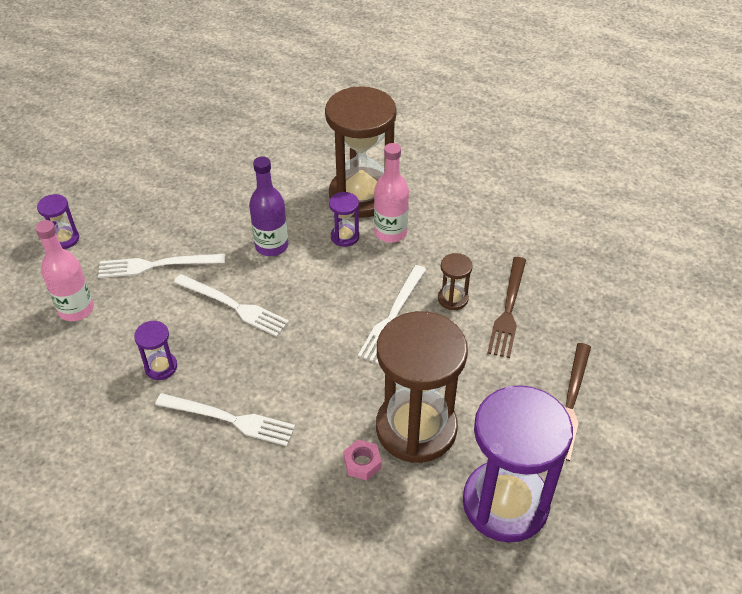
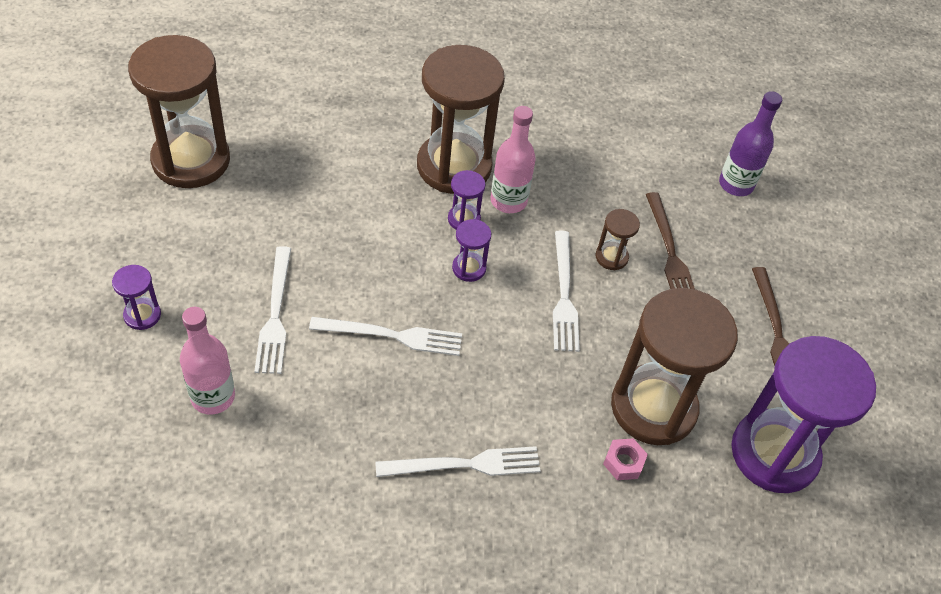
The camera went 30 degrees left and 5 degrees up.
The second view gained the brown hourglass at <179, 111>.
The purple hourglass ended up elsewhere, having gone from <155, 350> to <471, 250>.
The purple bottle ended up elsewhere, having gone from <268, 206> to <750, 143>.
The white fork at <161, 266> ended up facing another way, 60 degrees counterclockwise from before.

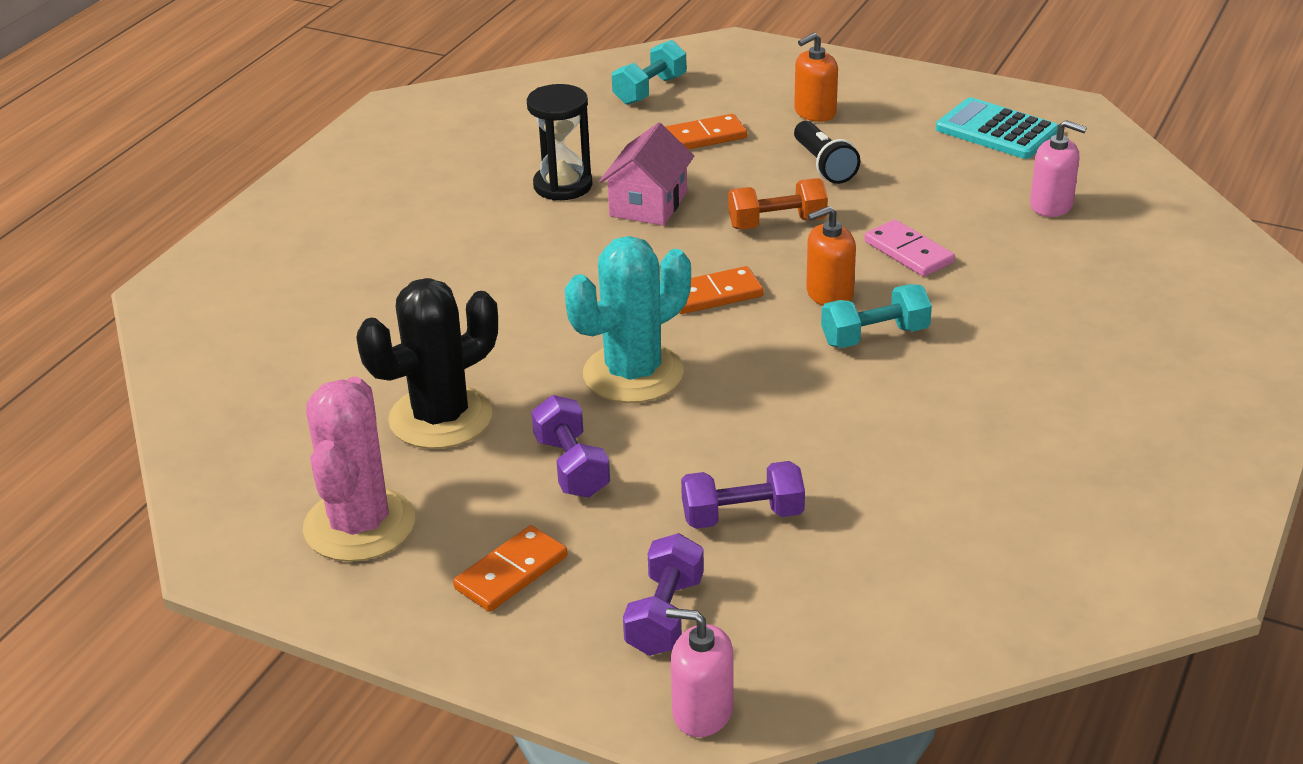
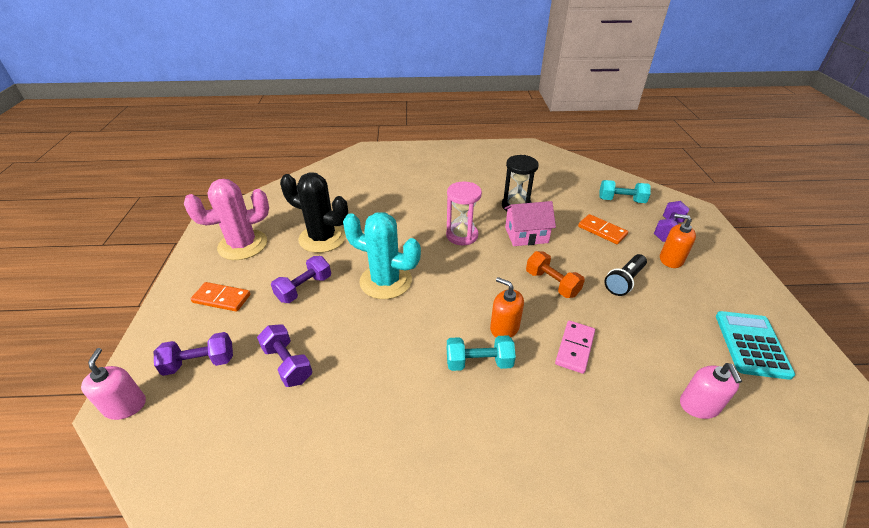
The camera went 60 degrees right and 5 degrees up.
The second view lost the orange domino at <721, 290>.
The second view gained the pink hourglass at <464, 213>.
The second view gained the purple dumbbell at <671, 221>.
The turquoise dumbbell at <876, 316> ended up facing another way, 45 degrees counterclockwise from before.

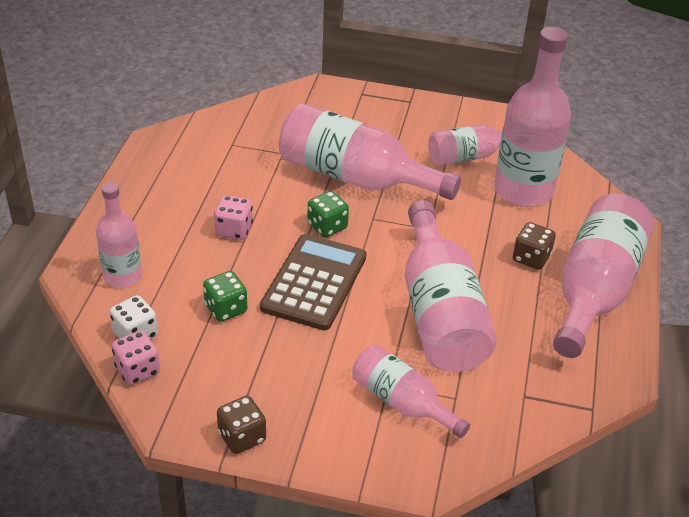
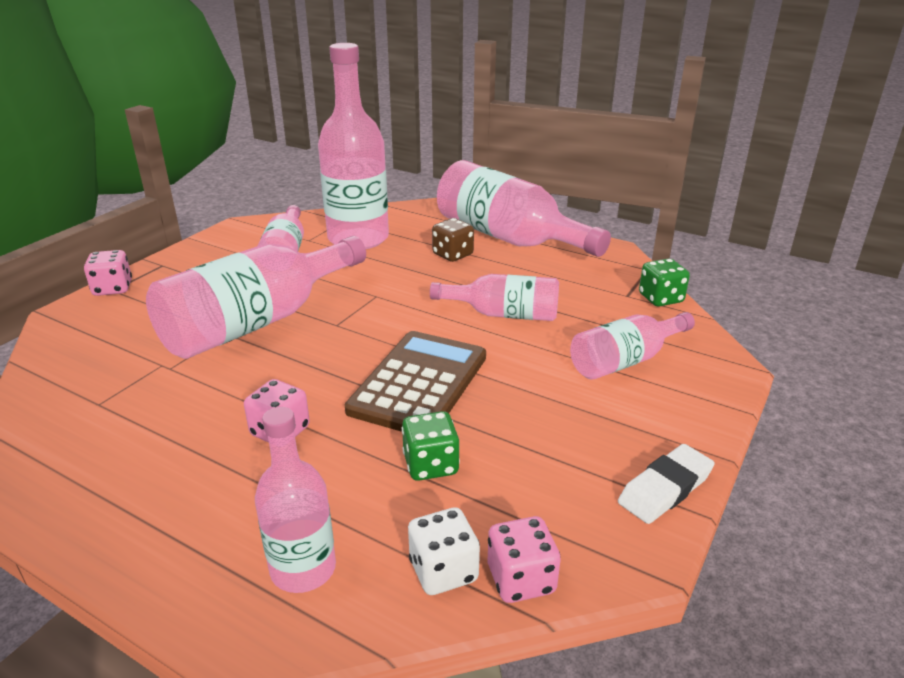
The camera went 70 degrees left and 10 degrees down.
The second view gained the pink dice at <108, 273>.
The green dice ended up elsewhere, having gone from <328, 214> to <664, 283>.
Where the brown dice stood at <241, 425>, the white eraser came to stand at <666, 484>.
The brown calculator at <313, 282> ended up facing another way, 75 degrees clockwise from before.
The size of the pink bottle at <451, 286> changed by a factor of 0.57.

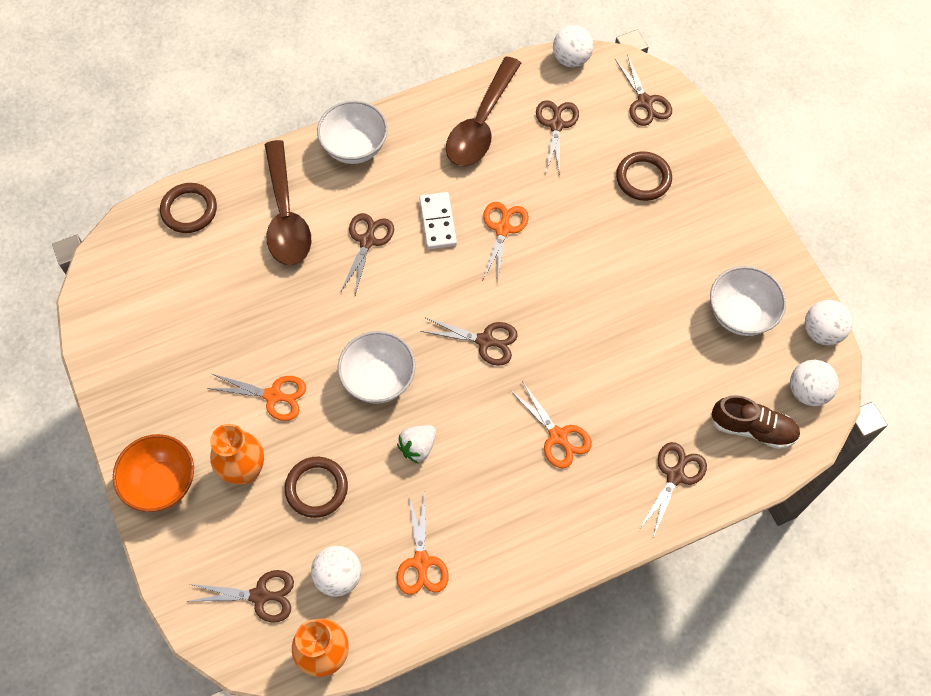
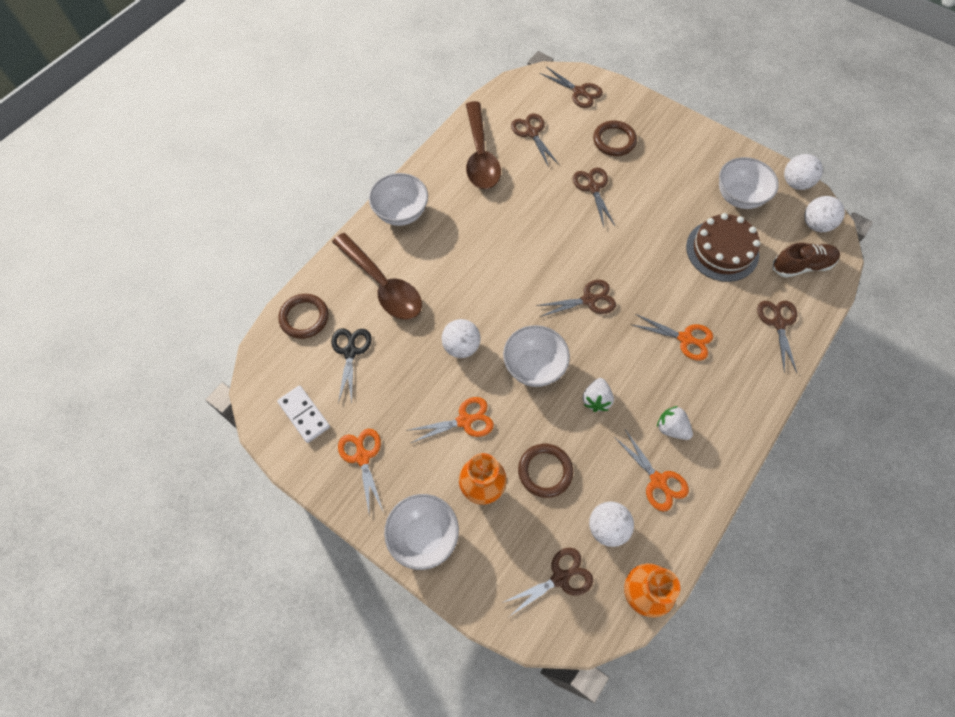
The camera went 30 degrees left and 0 degrees up.
The second view gained the black scissors at <351, 365>.
The second view gained the white strawberry at <675, 423>.
The second view gained the brown cake at <723, 247>.
The brown scissors ended up elsewhere, having gone from <367, 254> to <594, 197>.
The white domino ended up elsewhere, having gone from <438, 220> to <303, 414>.
The orange scissors ended up elsewhere, having gone from <506, 242> to <361, 471>.
The white ball ended up elsewhere, having gone from <573, 46> to <461, 338>.
What was the orange bowl at <153, 473> turned into the white bowl at <421, 532>.

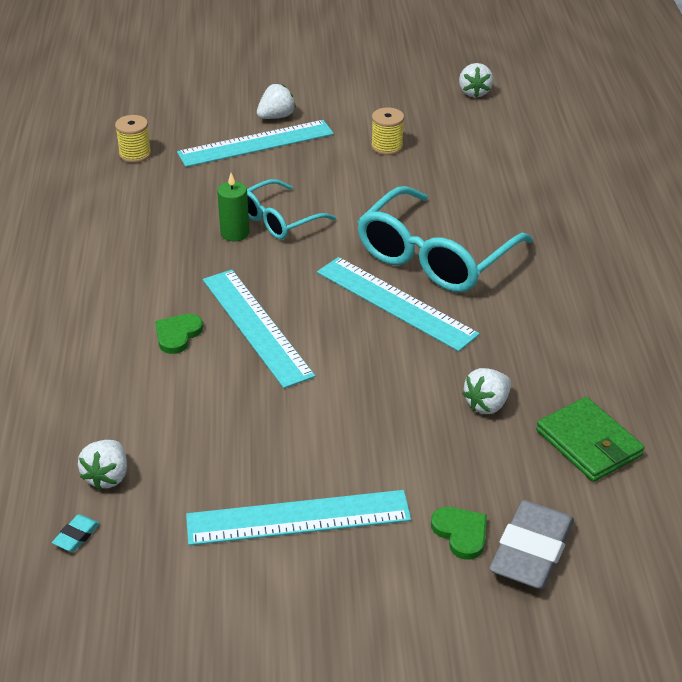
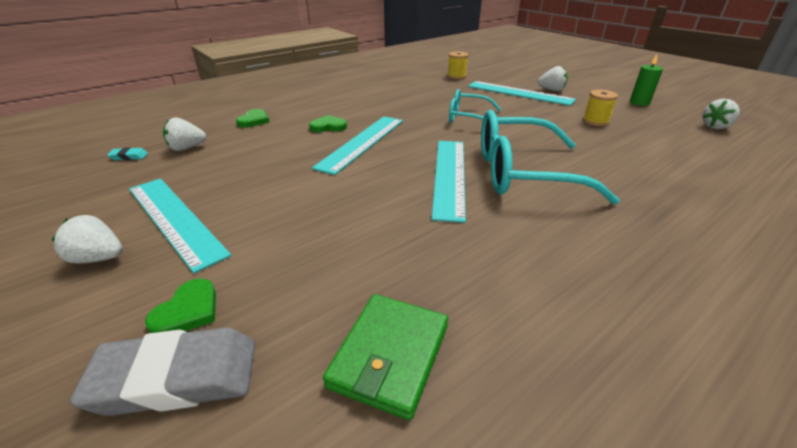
The camera went 55 degrees right and 5 degrees down.
The second view gained the green heart at <252, 118>.
The green candle ended up elsewhere, having gone from <233, 207> to <646, 80>.
The white strawberry ended up elsewhere, having gone from <486, 391> to <87, 239>.

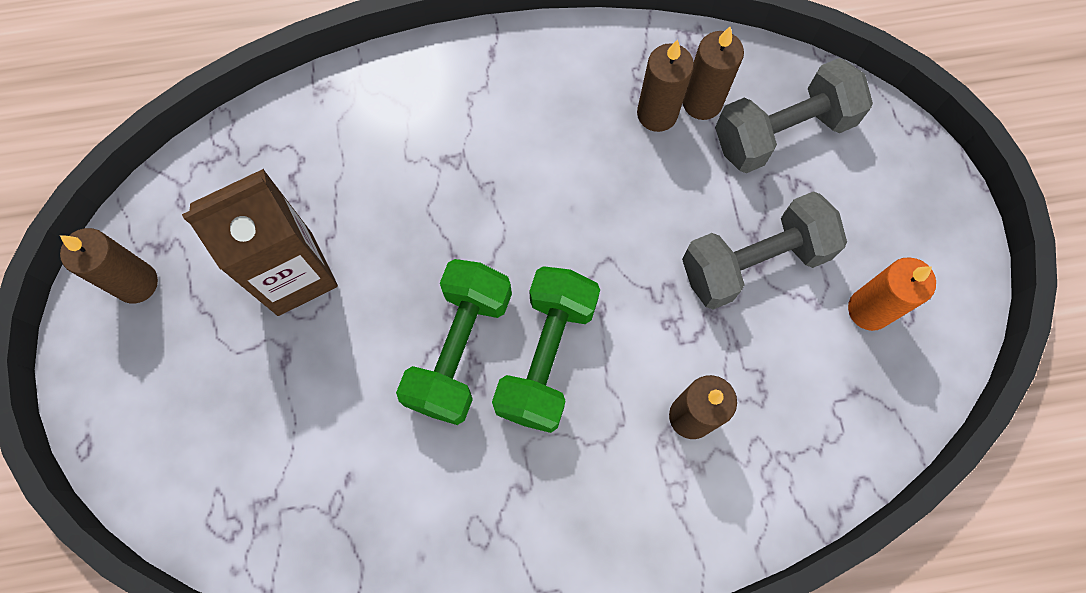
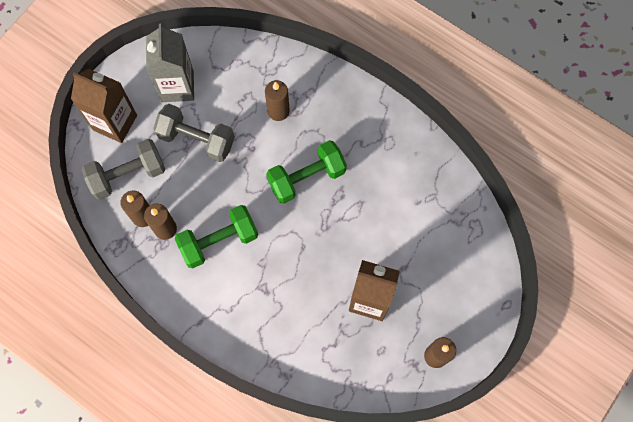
The camera went 135 degrees left and 0 degrees up.
The second view gained the brown carton at <104, 106>.
The green dumbbell ended up elsewhere, having gone from <454, 342> to <216, 236>.
Where the orange candle stood at <892, 294>, the grey carton came to stand at <170, 63>.
The grey dumbbell at <794, 115> ended up facing another way, 45 degrees counterclockwise from before.

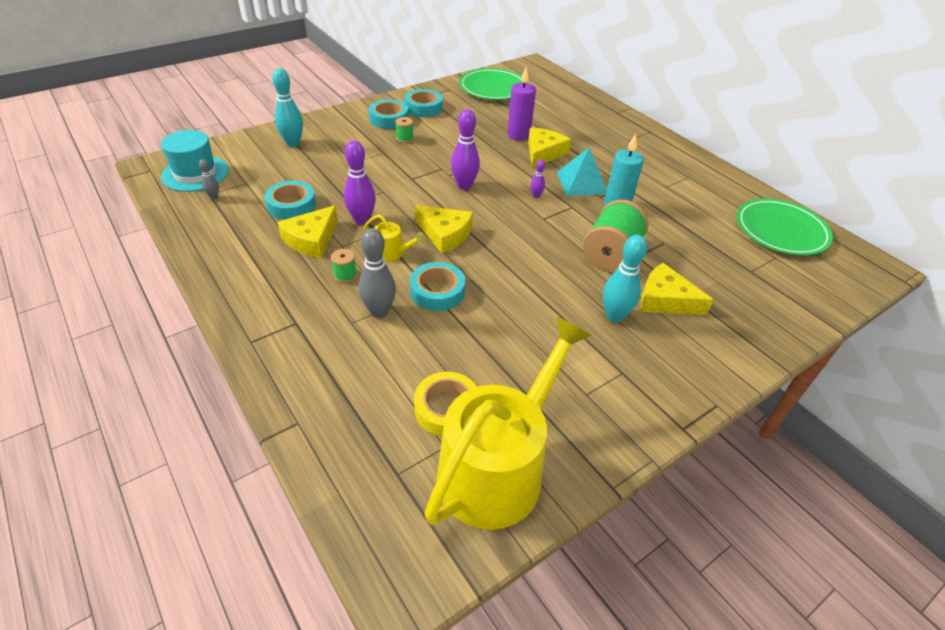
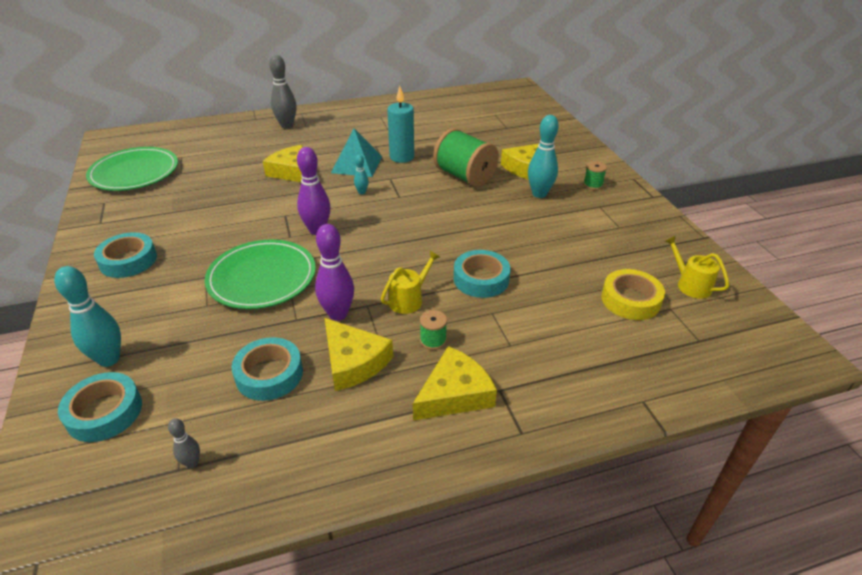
The camera went 70 degrees left and 5 degrees down.
The second view lost the turquoise hat at <195, 161>.
The second view lost the purple candle at <521, 103>.
The grey bowling pin ended up elsewhere, having gone from <377, 273> to <282, 91>.
The green spool ended up elsewhere, having gone from <404, 130> to <595, 175>.
The turquoise tape ended up elsewhere, having gone from <424, 103> to <100, 407>.
The yellow cheese ended up elsewhere, having gone from <444, 229> to <455, 383>.
The green plate ended up elsewhere, having gone from <785, 226> to <260, 274>.
What was the purple bowling pin at <538, 179> turned into the turquoise bowling pin at <361, 175>.
The size of the yellow watering can at <507, 423> changed by a factor of 0.40.

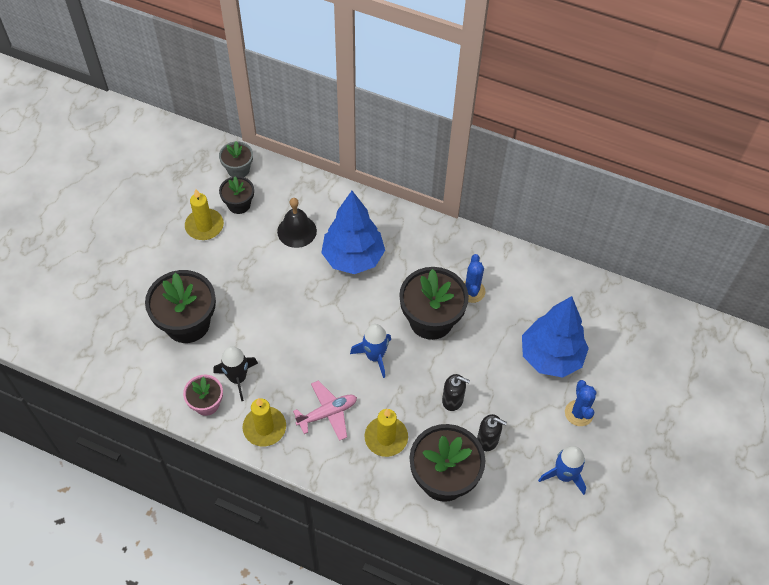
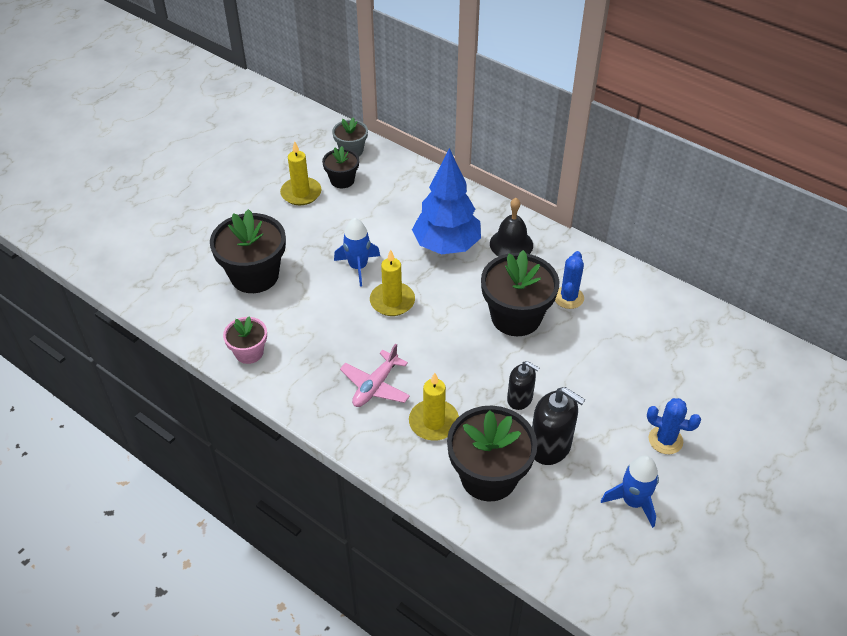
The camera went 15 degrees right and 10 degrees down.
The second view lost the black rocket at <236, 374>.
The second view lost the blue tree at <555, 337>.
The yellow candle ended up elsewhere, having gone from <264, 422> to <392, 283>.
The black bell ended up elsewhere, having gone from <297, 223> to <511, 227>.
The blue rocket ended up elsewhere, having gone from <370, 351> to <357, 252>.
The pink plane at <325, 410> ended up facing another way, 135 degrees clockwise from before.
The blue cactus at <581, 403> ended up facing another way, 75 degrees counterclockwise from before.
The size of the black soap dispenser at <492, 432> changed by a factor of 1.56.

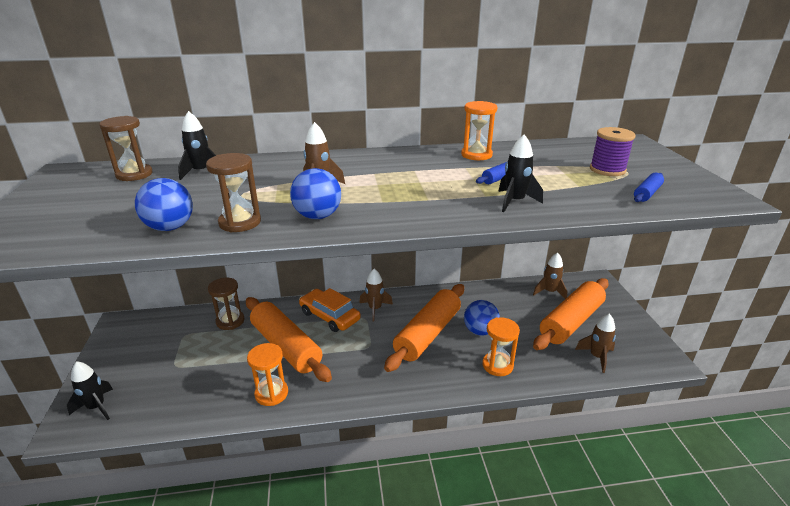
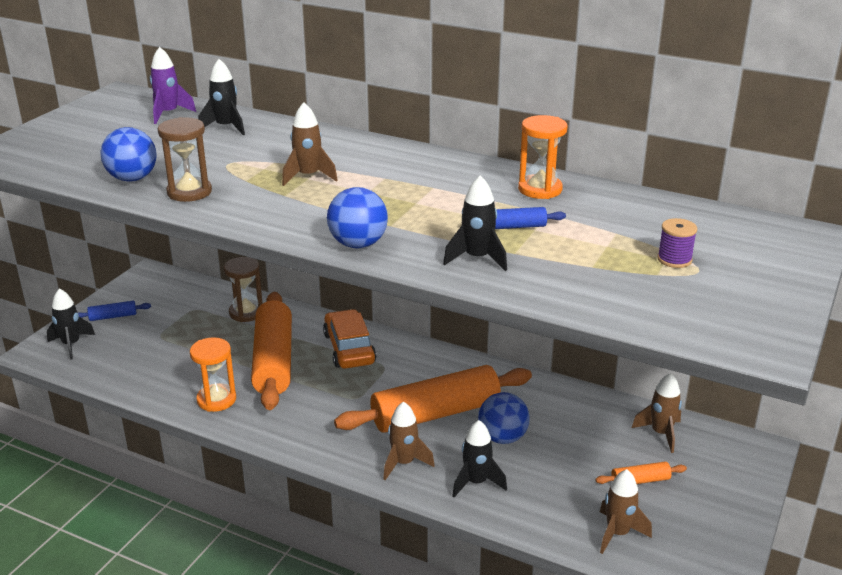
The camera went 35 degrees right and 0 degrees up.
The blue ball ended up elsewhere, having gone from <315, 193> to <357, 217>.
The brown rocket ended up elsewhere, having gone from <376, 295> to <409, 440>.
The blue rolling pin ended up elsewhere, having gone from <649, 187> to <114, 311>.
Where the brown hourglass stood at <125, 148>, the purple rocket came to stand at <173, 85>.
Where the orange hourglass stood at <501, 346>, the black rocket came to stand at <479, 458>.
The size of the orange rolling pin at <571, 314> changed by a factor of 0.42.
The size of the purple spool at <612, 151> changed by a factor of 0.66.

